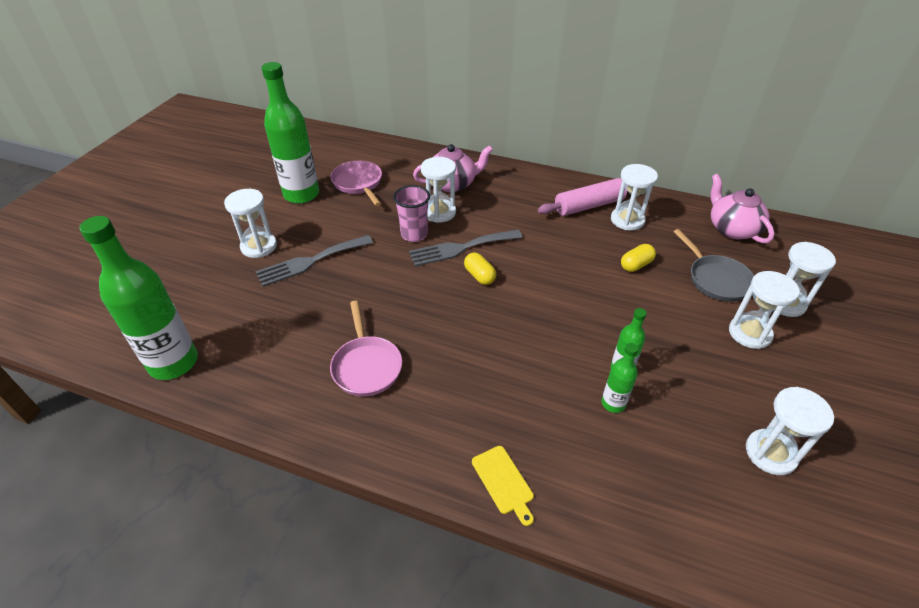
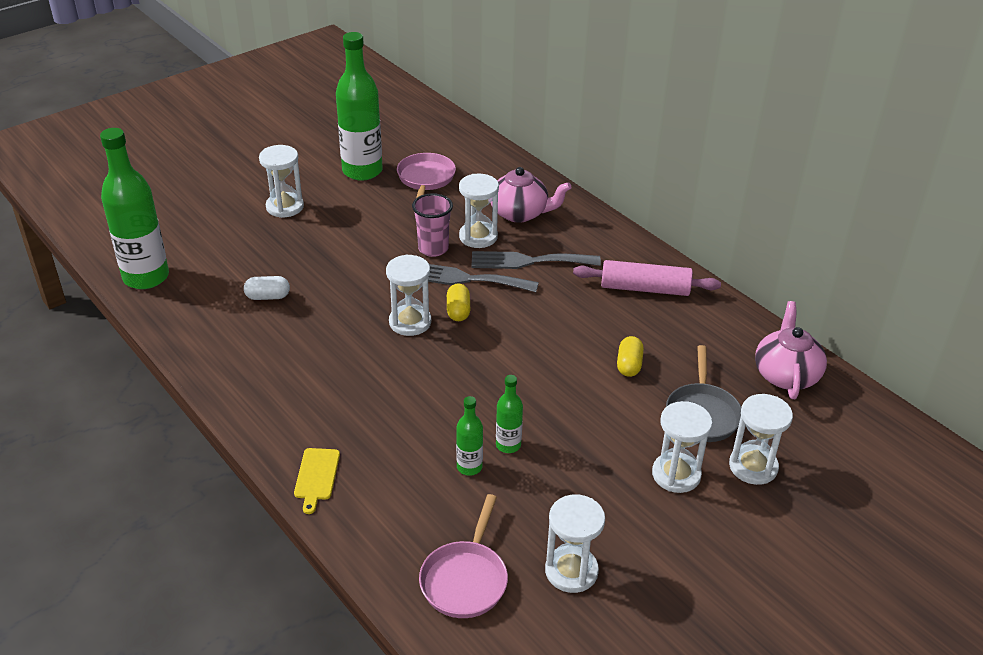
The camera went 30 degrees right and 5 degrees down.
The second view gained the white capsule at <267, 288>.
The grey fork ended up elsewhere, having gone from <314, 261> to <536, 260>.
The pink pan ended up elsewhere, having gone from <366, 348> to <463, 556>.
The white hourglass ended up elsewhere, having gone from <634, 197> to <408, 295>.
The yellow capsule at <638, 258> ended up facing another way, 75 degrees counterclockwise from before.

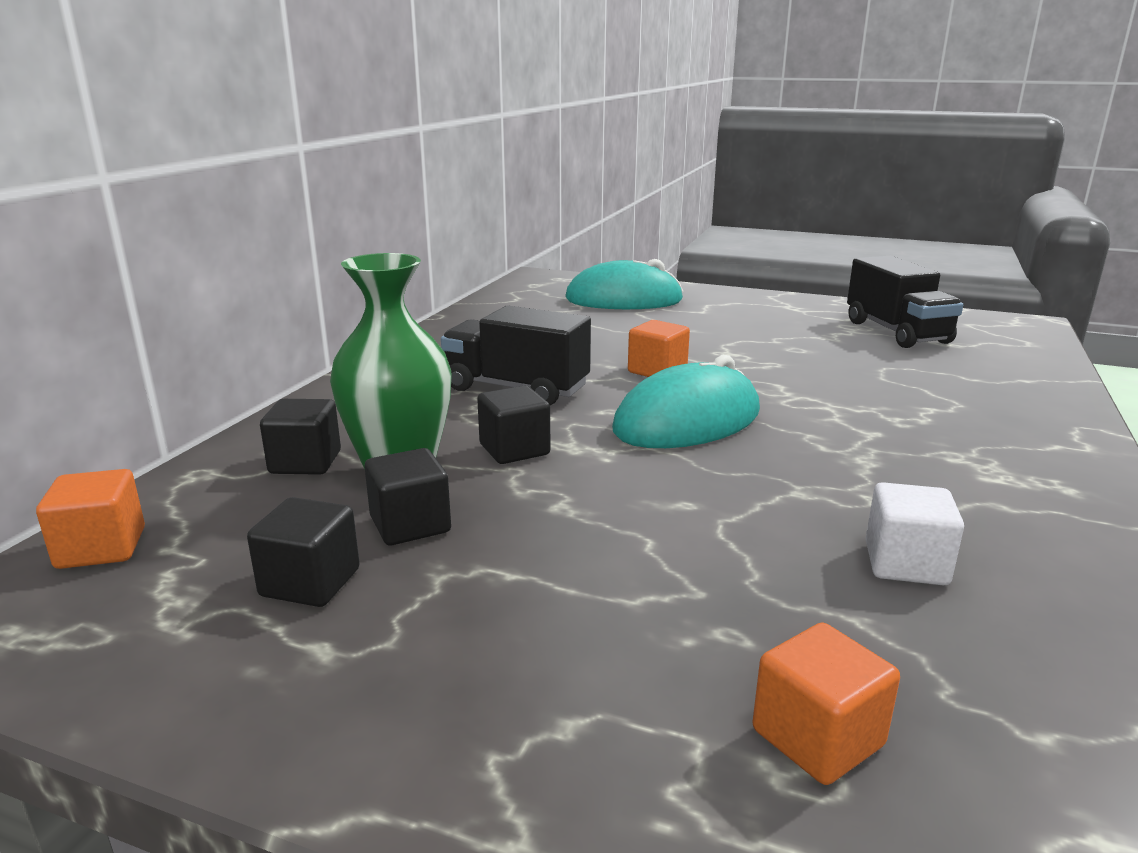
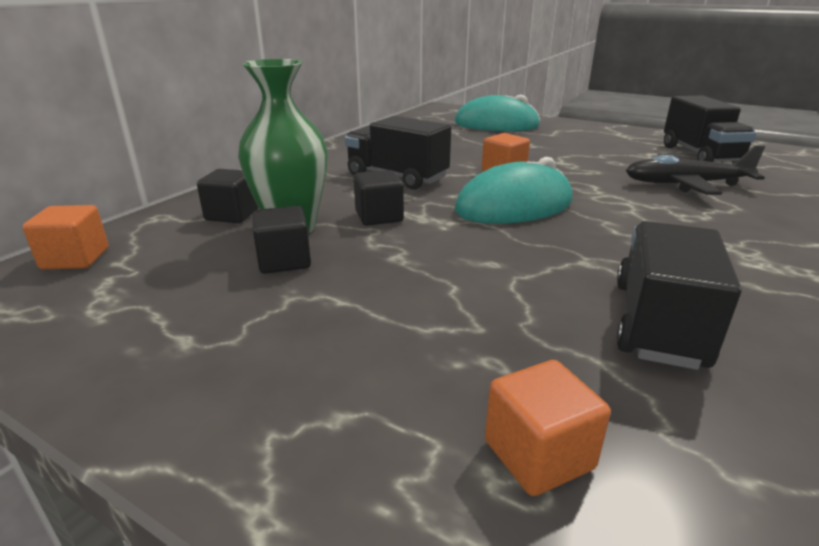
The camera went 10 degrees right and 5 degrees up.
The second view lost the black cube at <303, 552>.
The second view gained the black plane at <695, 170>.
Where the white cube stood at <915, 533>, the black truck came to stand at <679, 295>.

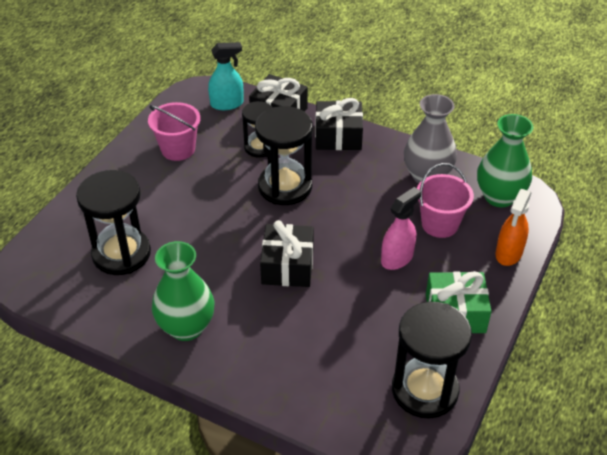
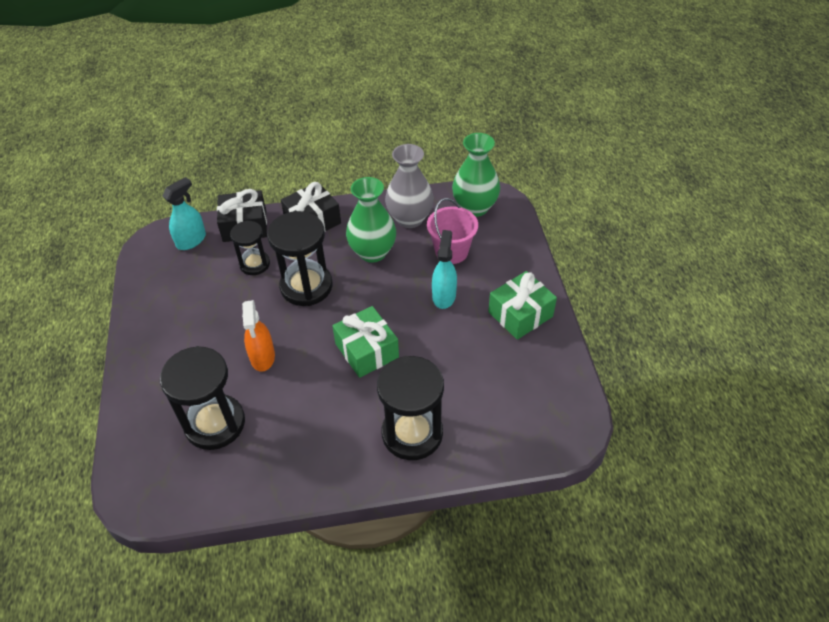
The camera went 35 degrees left and 5 degrees up.
The second view lost the pink bucket at <174, 131>.
The green vase ended up elsewhere, having gone from <183, 291> to <371, 220>.
The black hourglass ended up elsewhere, having gone from <432, 360> to <410, 408>.
The orange spray bottle ended up elsewhere, having gone from <513, 227> to <258, 336>.
What was the black gift at <287, 253> turned into the green gift at <365, 342>.
What was the pink spray bottle at <401, 228> turned into the turquoise spray bottle at <444, 269>.

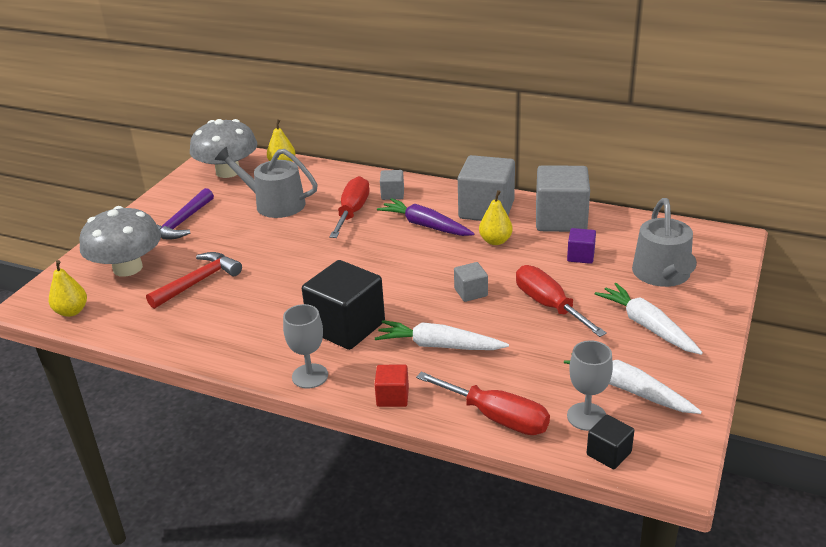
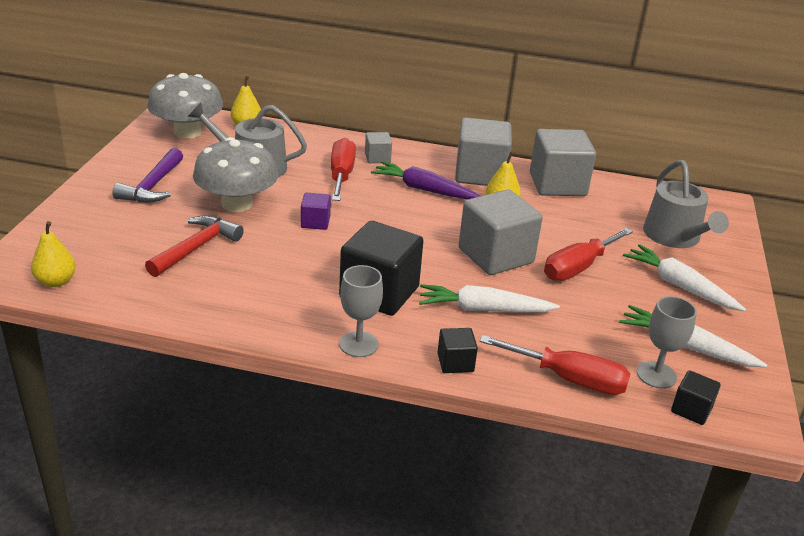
The camera went 15 degrees left and 0 degrees up.
The grey mushroom ended up elsewhere, having gone from <120, 241> to <235, 174>.
The purple cube ended up elsewhere, having gone from <581, 246> to <316, 211>.
What was the red cube at <391, 386> turned into the black cube at <457, 350>.
The red screwdriver at <561, 301> ended up facing another way, 90 degrees counterclockwise from before.
The size of the grey cube at <471, 282> changed by a factor of 2.08.

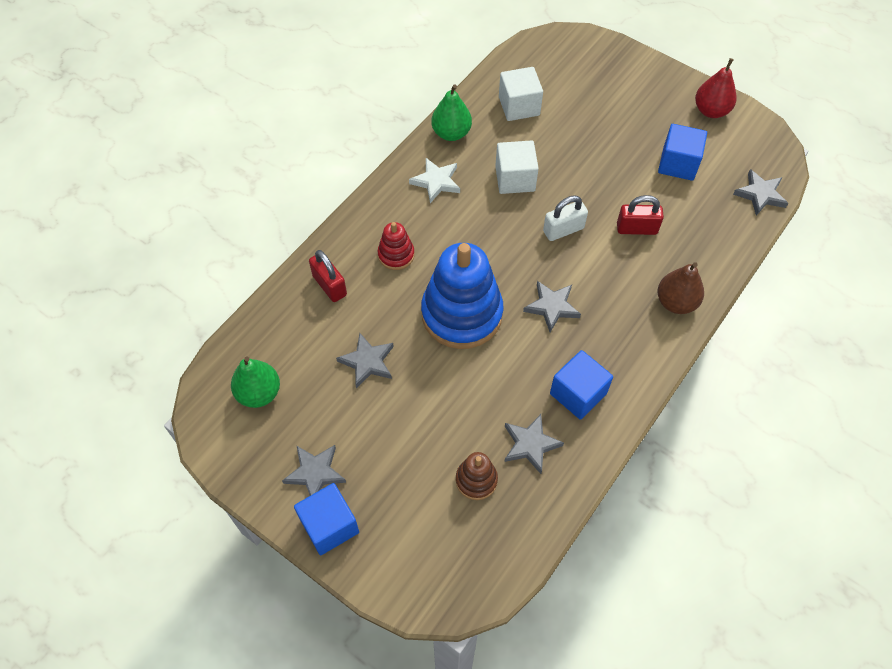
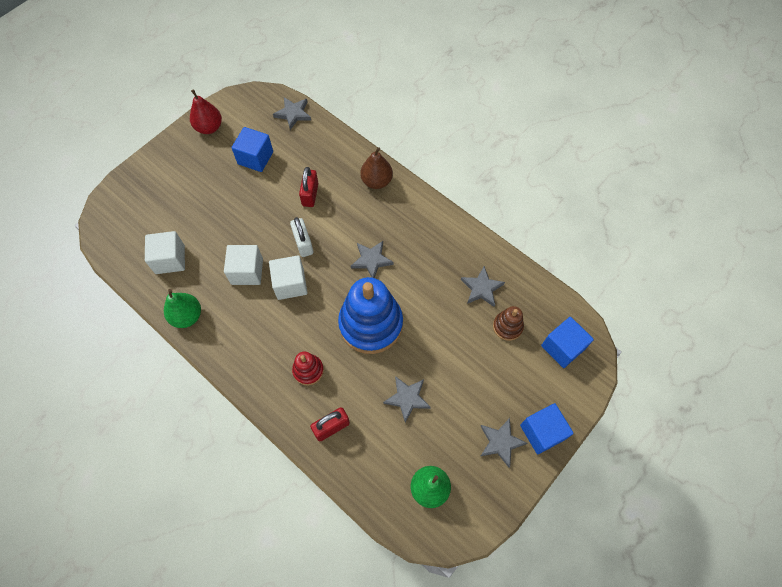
The camera went 85 degrees left and 5 degrees up.
The second view lost the white star at <434, 180>.
The second view gained the white cube at <288, 277>.
The blue cube ended up elsewhere, having gone from <581, 385> to <567, 342>.

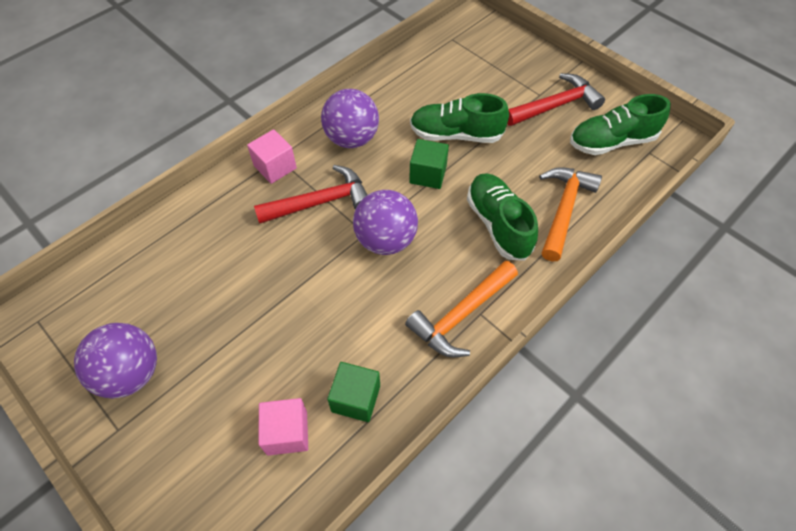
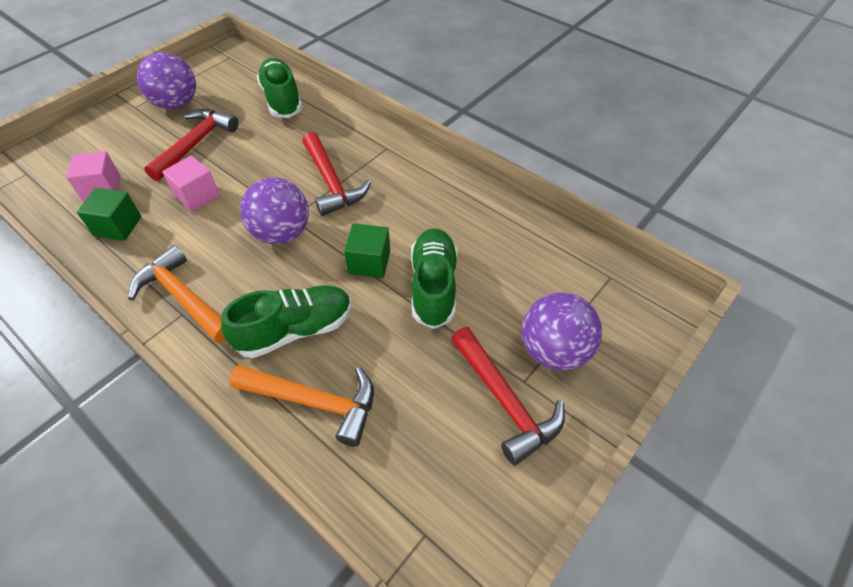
The camera went 85 degrees right and 5 degrees down.
The second view gained the red hammer at <191, 145>.
The pink cube ended up elsewhere, having gone from <272, 156> to <191, 183>.
The purple ball ended up elsewhere, having gone from <350, 118> to <562, 331>.
The green shoe ended up elsewhere, having gone from <620, 124> to <279, 88>.

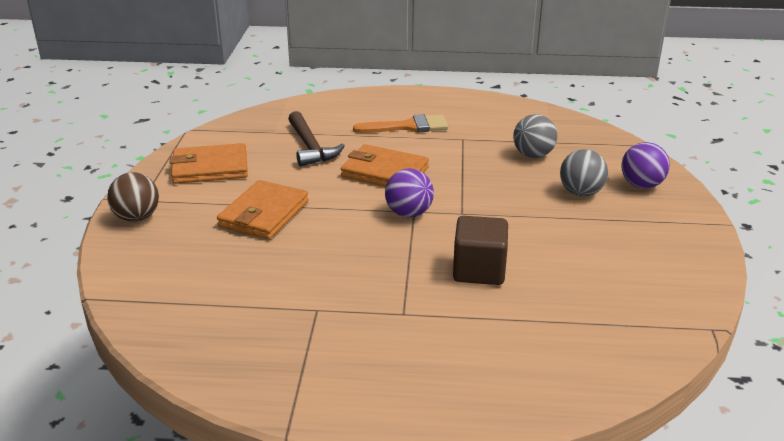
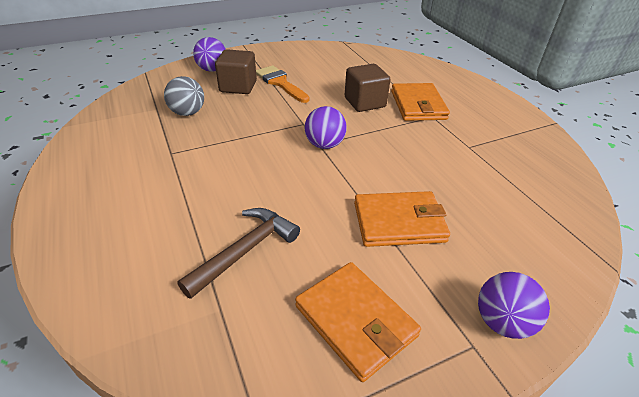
The camera went 120 degrees left and 10 degrees up.
The orange wallet ended up elsewhere, having gone from <385, 165> to <420, 102>.
The orange brush ended up elsewhere, having gone from <400, 123> to <282, 84>.
Where the grey ball stood at <584, 172>, the brown cube came to stand at <236, 71>.
What was the brown ball at <133, 197> turned into the purple ball at <514, 305>.

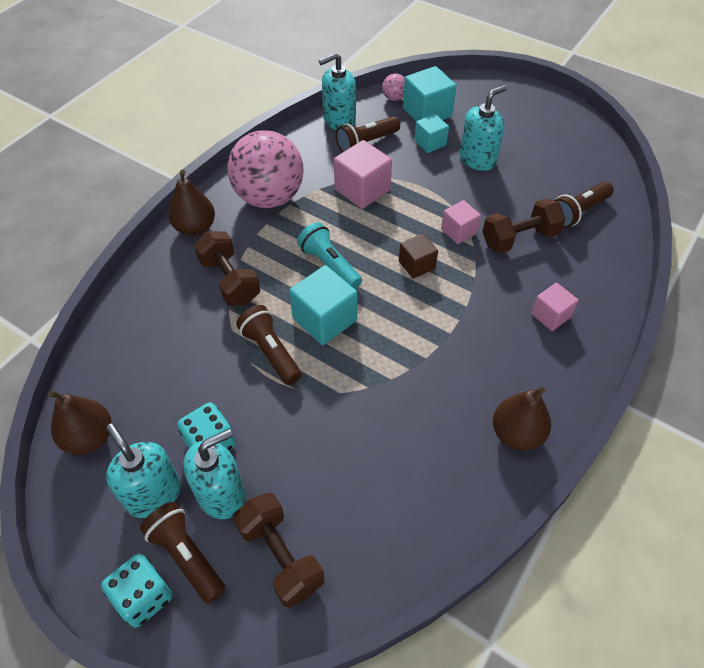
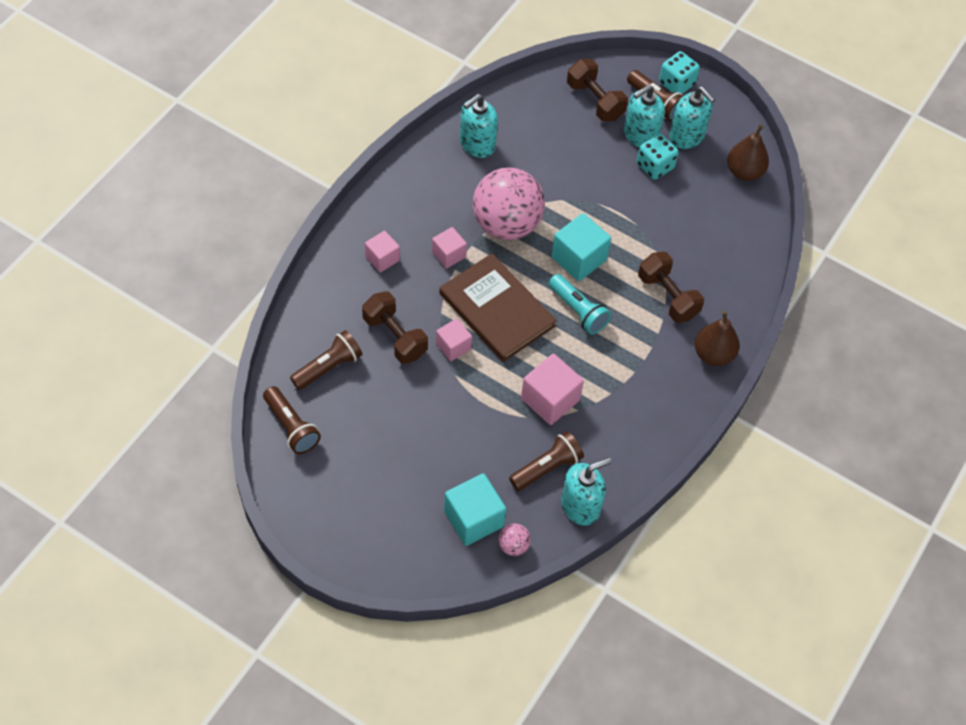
The camera went 175 degrees right and 5 degrees up.
The second view lost the turquoise cube at <431, 133>.
The second view lost the brown pear at <522, 419>.
The second view gained the pink cube at <449, 248>.
The pink ball ended up elsewhere, having gone from <265, 169> to <509, 203>.
The brown flashlight ended up elsewhere, having gone from <269, 345> to <292, 420>.
The turquoise soap dispenser ended up elsewhere, having gone from <483, 128> to <479, 126>.
Where the brown cube stood at <418, 256>, the brown book came to stand at <498, 307>.
The brown dumbbell at <524, 225> ended up facing another way, 75 degrees clockwise from before.

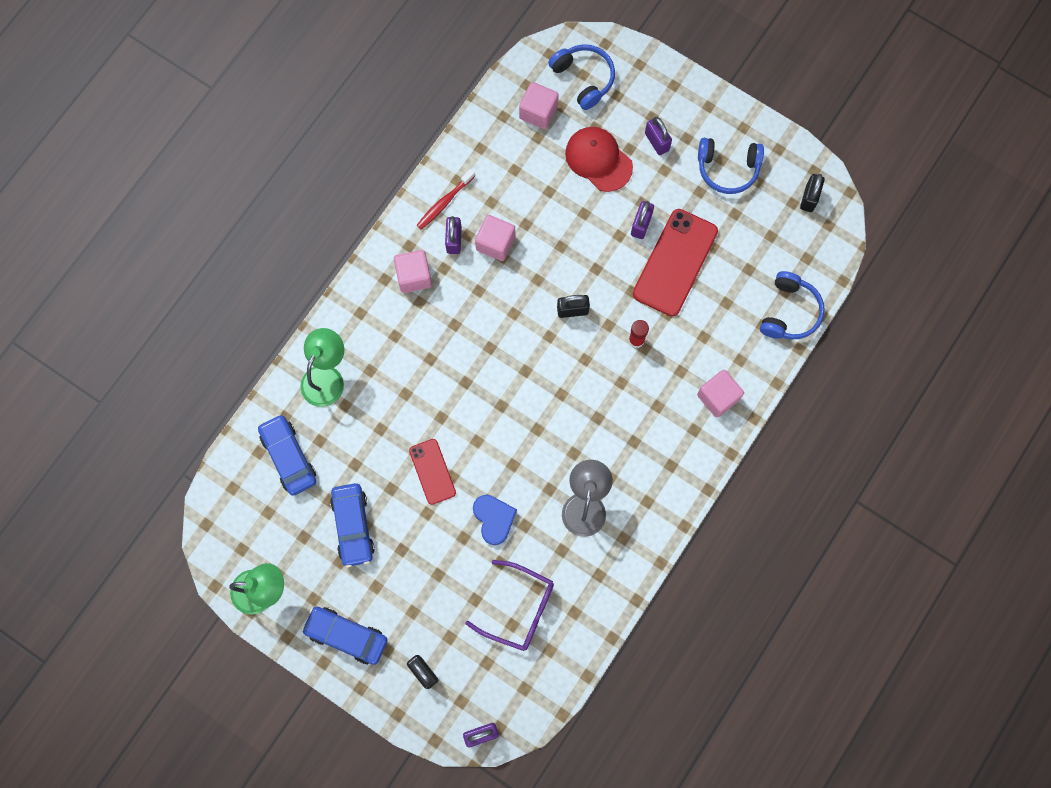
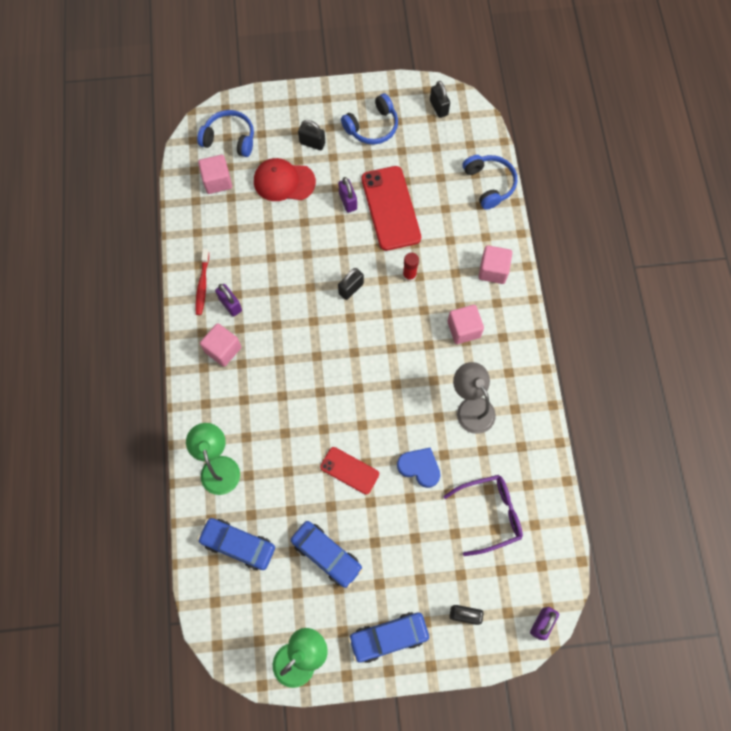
The camera went 40 degrees left and 5 degrees down.
The pink cube ended up elsewhere, having gone from <495, 238> to <465, 324>.
What was the purple padlock at <658, 136> turned into the black padlock at <311, 135>.

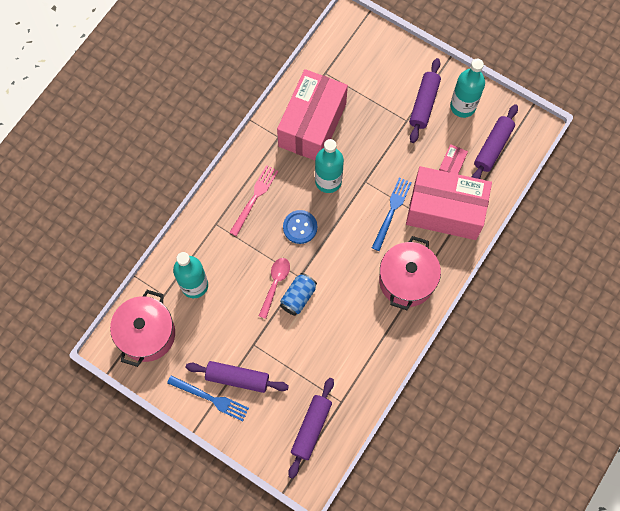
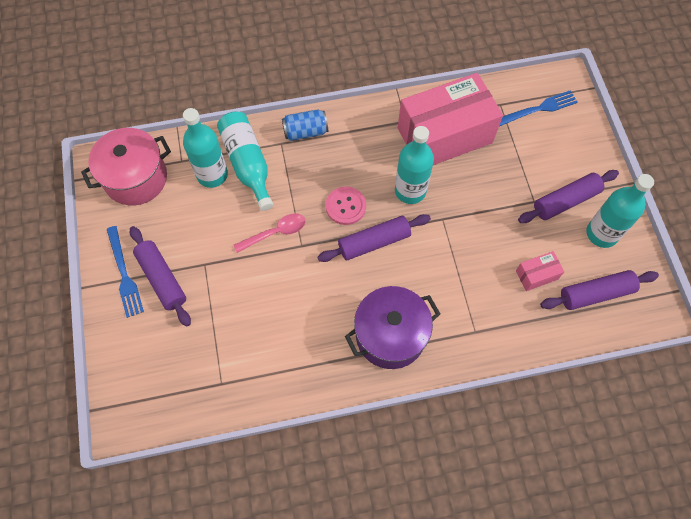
The camera went 45 degrees right and 5 degrees down.
The second view lost the pink fork at <253, 200>.
The second view lost the pink box at <449, 203>.
The second view gained the turquoise bottle at <245, 161>.
The blue can ended up elsewhere, having gone from <298, 294> to <305, 125>.
The purple rolling pin ended up elsewhere, having gone from <311, 428> to <374, 238>.
The blue fork ended up elsewhere, having gone from <392, 214> to <538, 108>.
What was the blue button at <300, 227> turned into the pink button at <346, 206>.
What was the pink pot at <410, 273> turned into the purple pot at <392, 327>.

